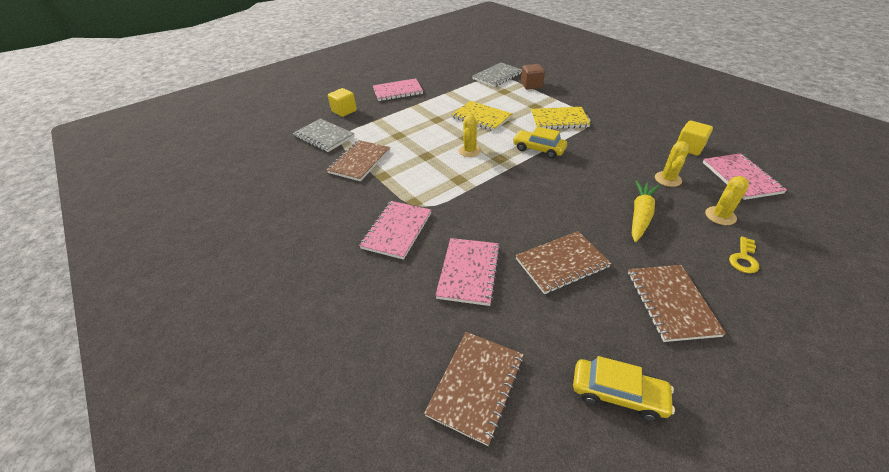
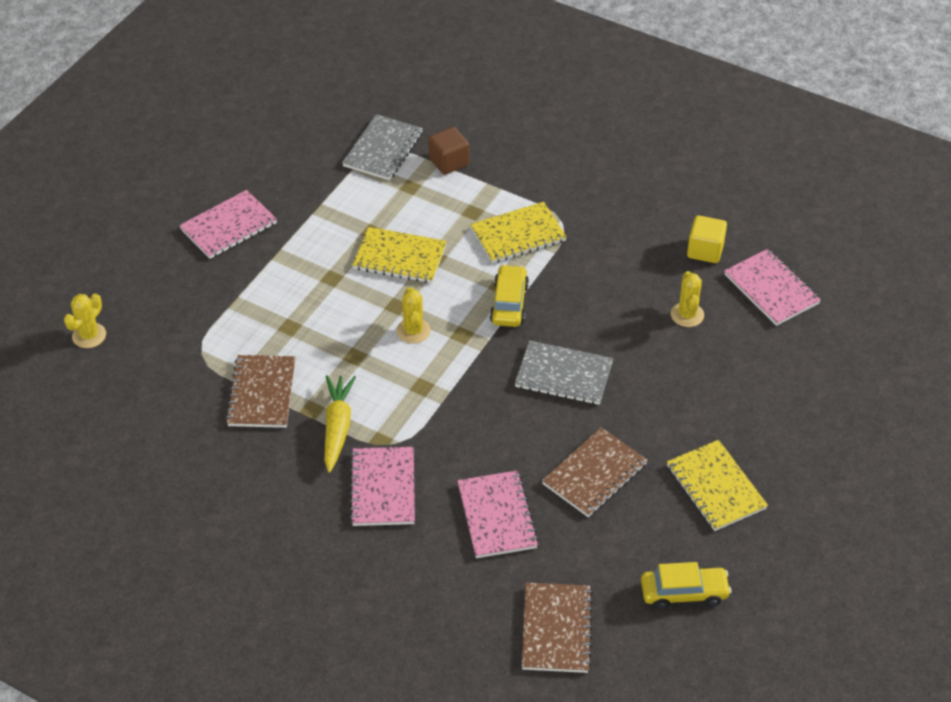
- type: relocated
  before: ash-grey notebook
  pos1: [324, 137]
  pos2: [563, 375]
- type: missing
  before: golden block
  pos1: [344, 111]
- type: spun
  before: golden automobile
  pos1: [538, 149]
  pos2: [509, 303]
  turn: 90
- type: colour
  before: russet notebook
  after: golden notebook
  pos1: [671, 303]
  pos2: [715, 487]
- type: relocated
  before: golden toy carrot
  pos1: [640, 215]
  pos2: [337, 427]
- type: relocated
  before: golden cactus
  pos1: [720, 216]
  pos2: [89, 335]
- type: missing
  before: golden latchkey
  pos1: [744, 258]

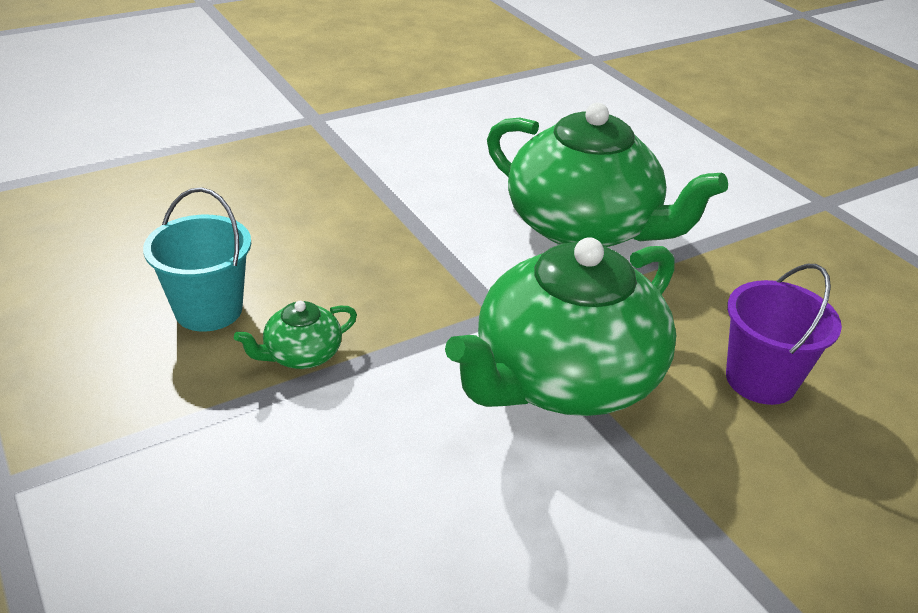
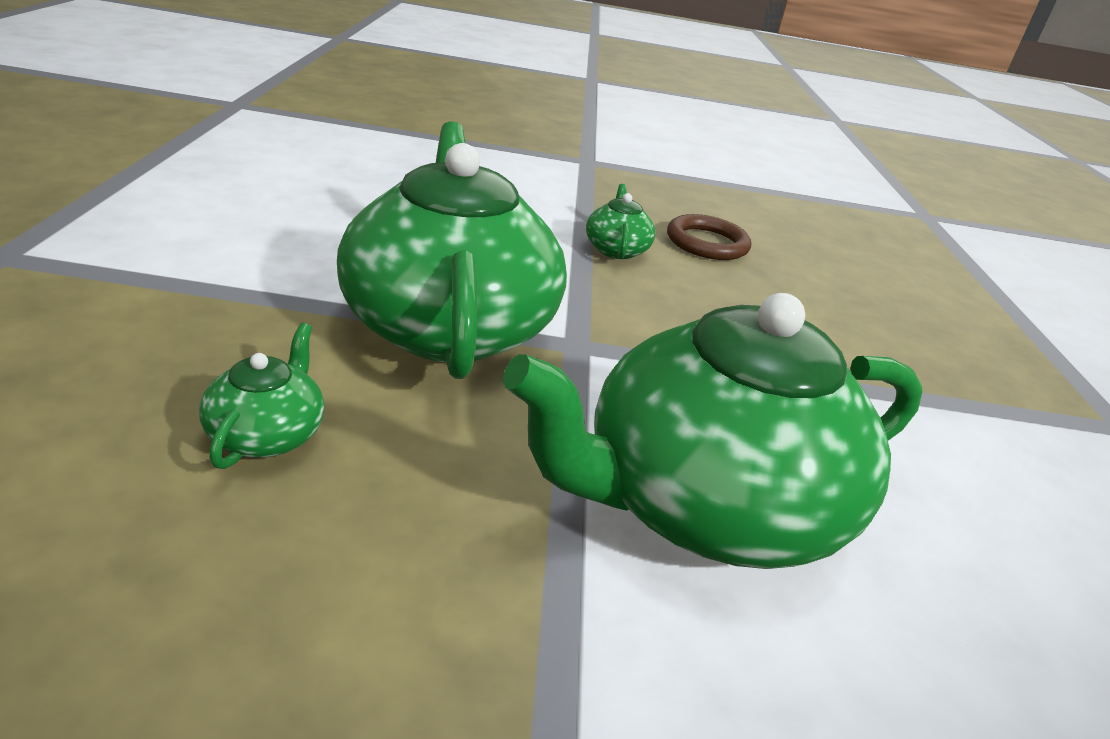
- type: exchanged
  before: turquoise pail
  after: russet hoop
  pos1: [209, 310]
  pos2: [707, 243]
- type: exchanged
  before: purple pail
  after: emerald tea pot
  pos1: [760, 380]
  pos2: [267, 434]

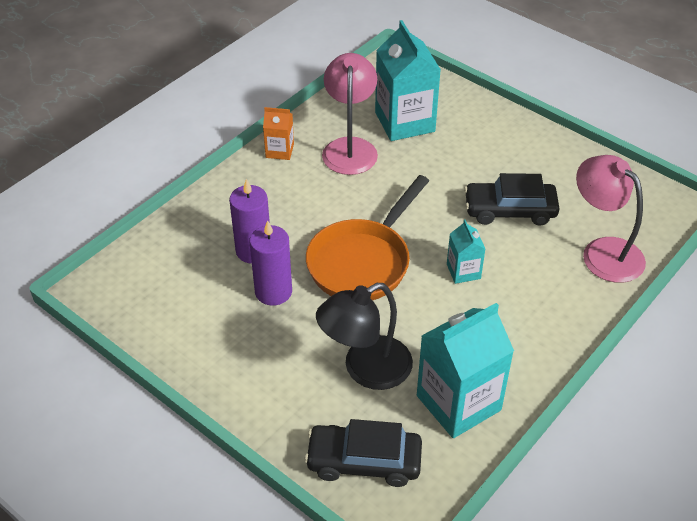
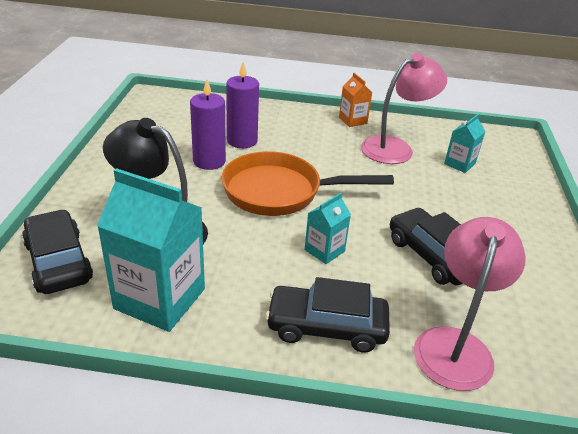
- type: size
  before: turquoise carton
  pos1: [404, 122]
  pos2: [459, 164]
  scale: 0.5
- type: appeared
  after: black automobile
  pos2: [326, 326]

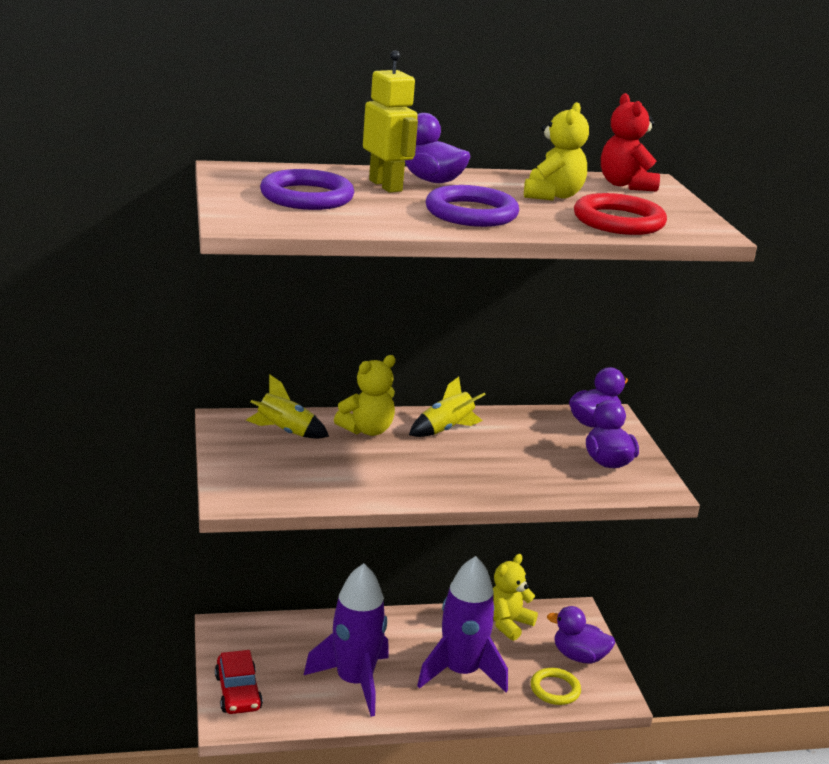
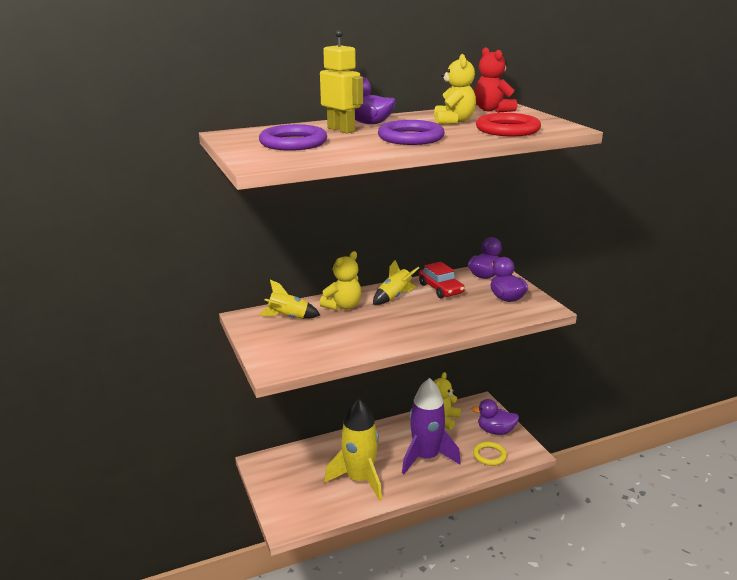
- type: relocated
  before: red automobile
  pos1: [238, 692]
  pos2: [440, 289]
- type: colour
  before: purple rocket
  after: golden rocket
  pos1: [354, 681]
  pos2: [359, 479]

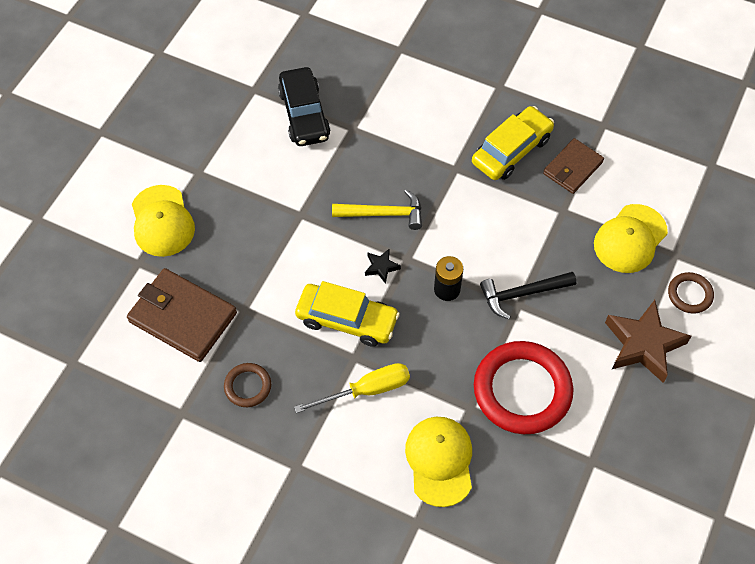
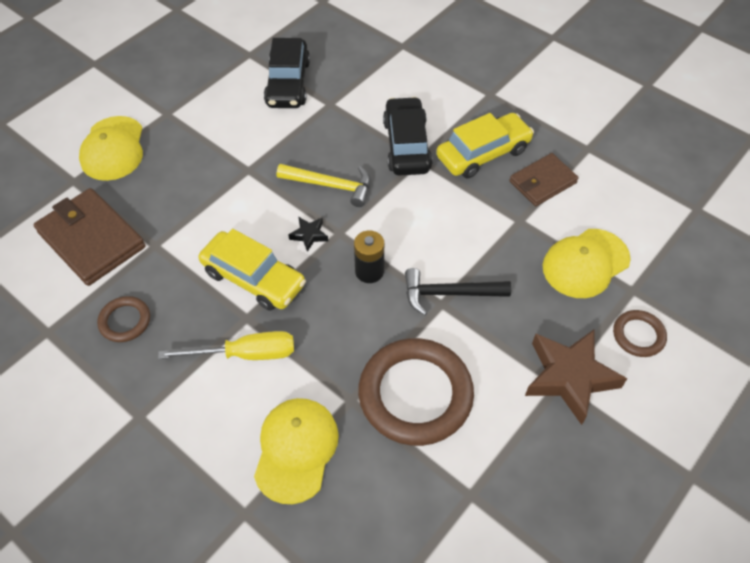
- type: colour
  before: red hoop
  after: russet hoop
  pos1: [522, 390]
  pos2: [415, 394]
- type: appeared
  after: black automobile
  pos2: [406, 145]

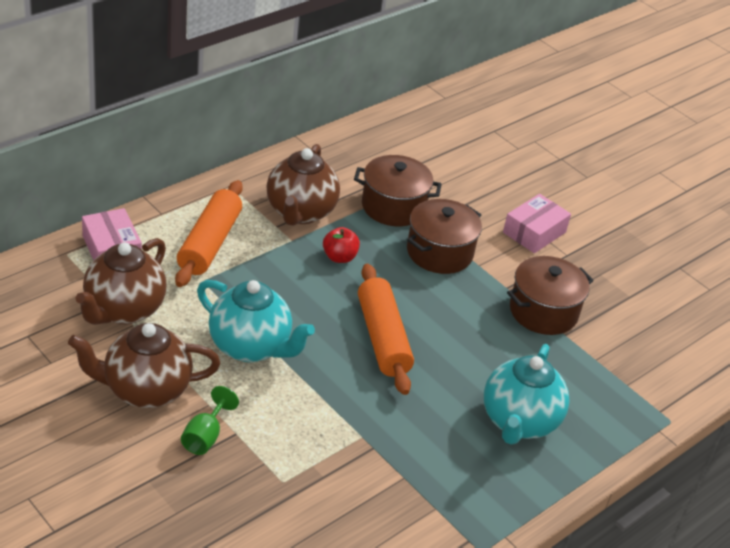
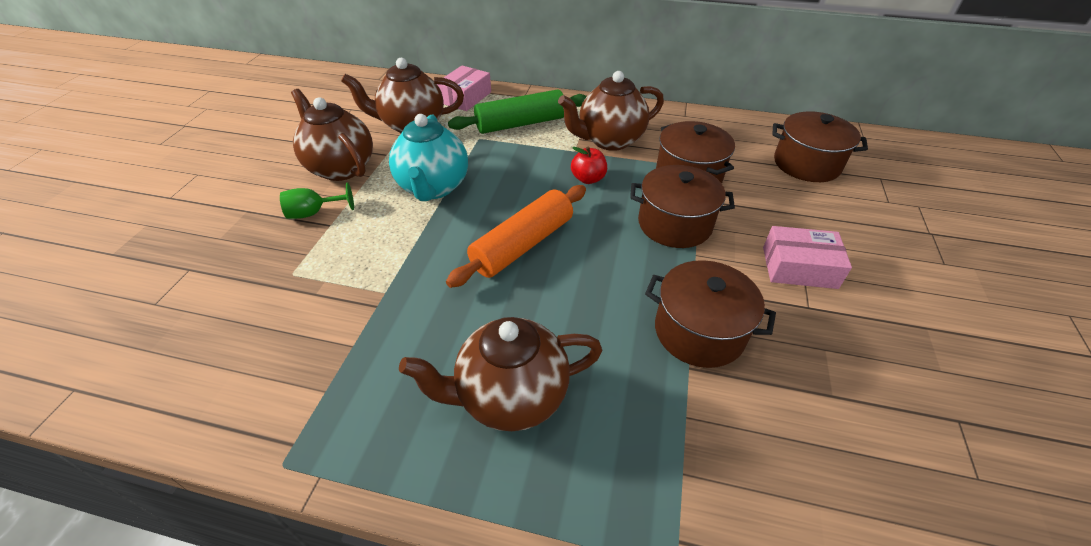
- type: colour
  before: orange dough roller
  after: emerald dough roller
  pos1: [209, 243]
  pos2: [520, 123]
- type: colour
  before: turquoise tea pot
  after: russet tea pot
  pos1: [519, 422]
  pos2: [510, 396]
- type: appeared
  after: russet pot
  pos2: [806, 164]

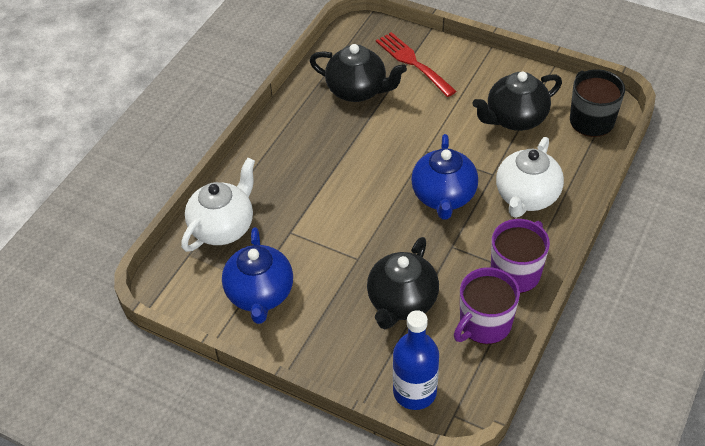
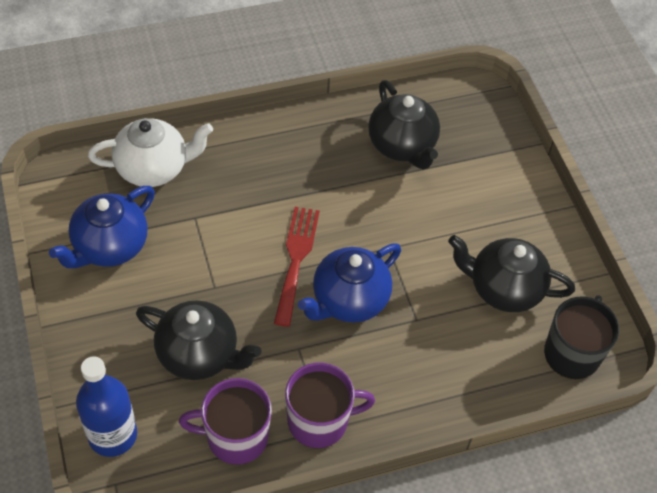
- type: spun
  before: black tea pot
  pos1: [401, 302]
  pos2: [199, 355]
  turn: -135
- type: relocated
  before: red table fork
  pos1: [412, 62]
  pos2: [296, 259]
- type: missing
  before: snow-white tea pot
  pos1: [526, 197]

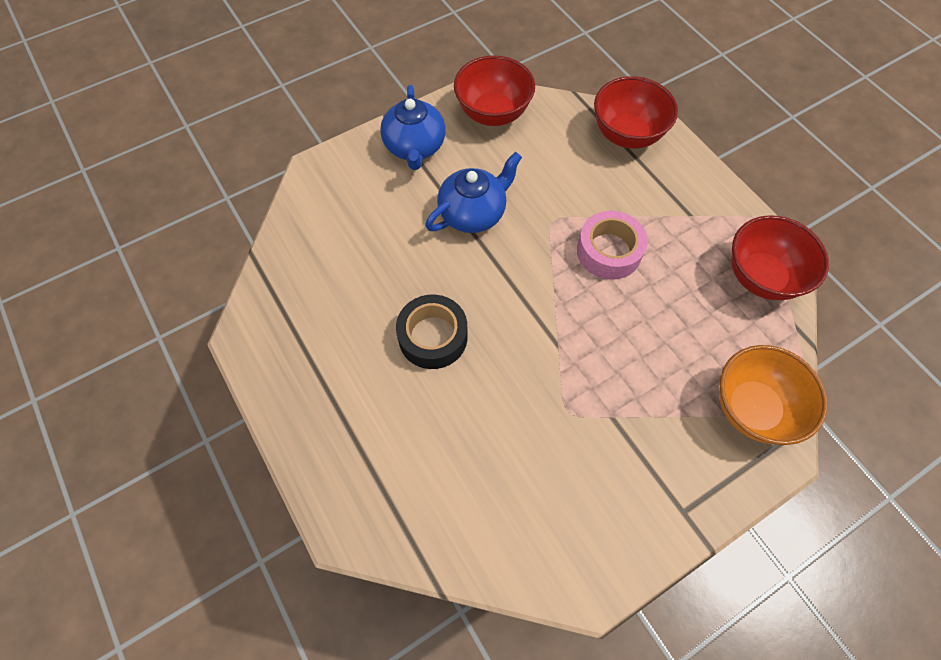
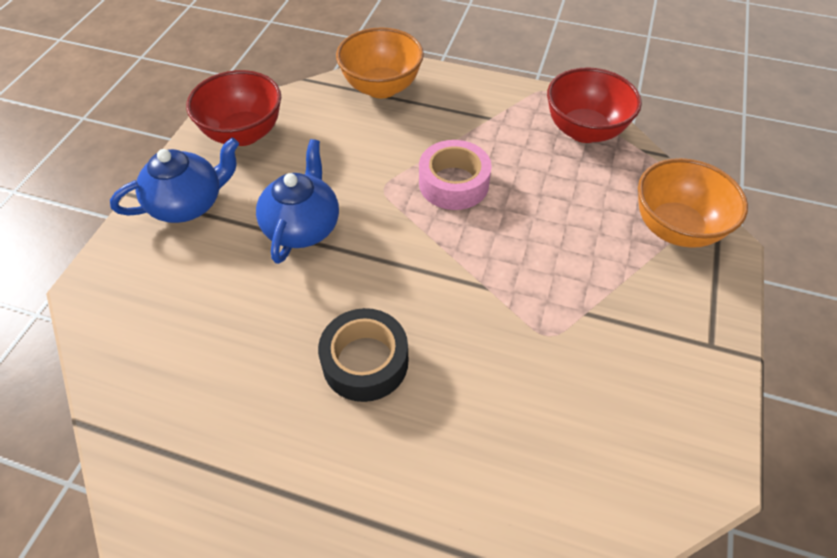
- type: spun
  before: cobalt tea pot
  pos1: [414, 147]
  pos2: [188, 204]
  turn: -75
- type: colour
  before: red bowl
  after: orange bowl
  pos1: [627, 135]
  pos2: [381, 87]

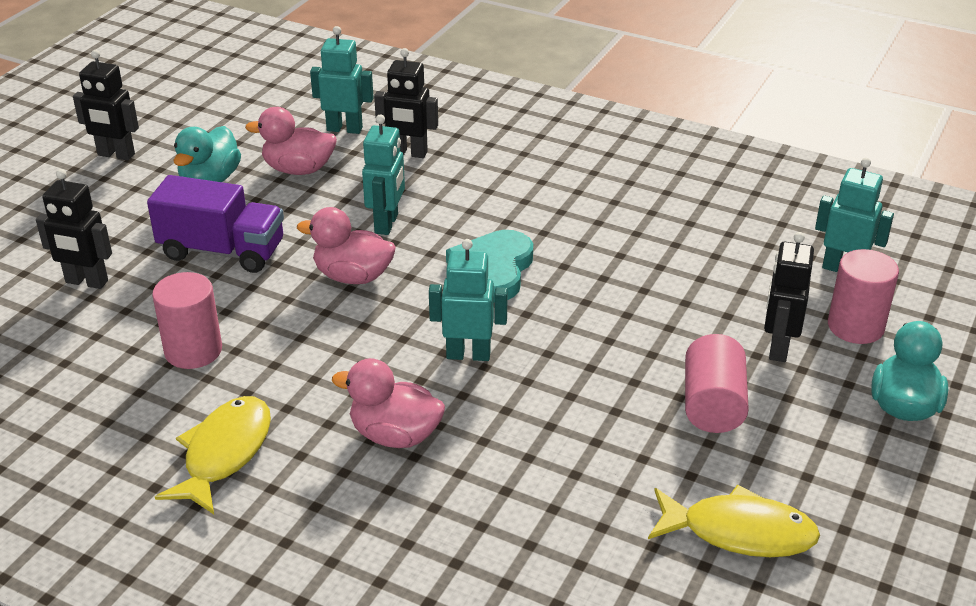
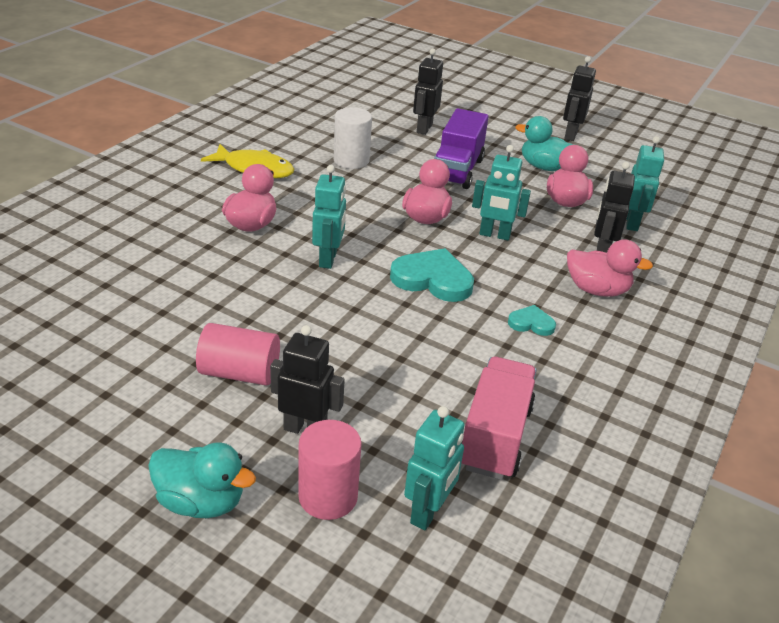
- type: colour
  before: pink solid cylinder
  after: snow-white solid cylinder
  pos1: [193, 351]
  pos2: [351, 160]
- type: missing
  before: golden toy fish
  pos1: [739, 532]
- type: appeared
  after: pink toy truck
  pos2: [495, 437]
- type: appeared
  after: turquoise love heart
  pos2: [531, 323]
- type: appeared
  after: pink toy duck
  pos2: [597, 290]

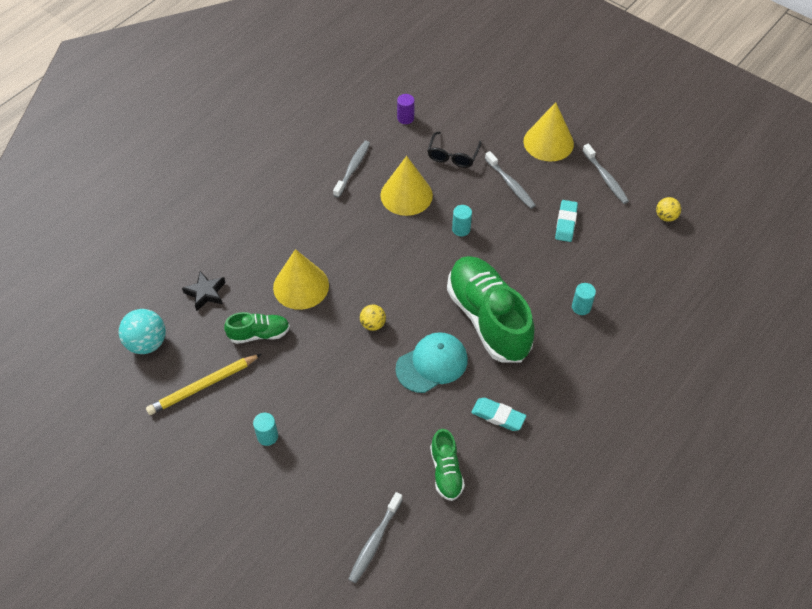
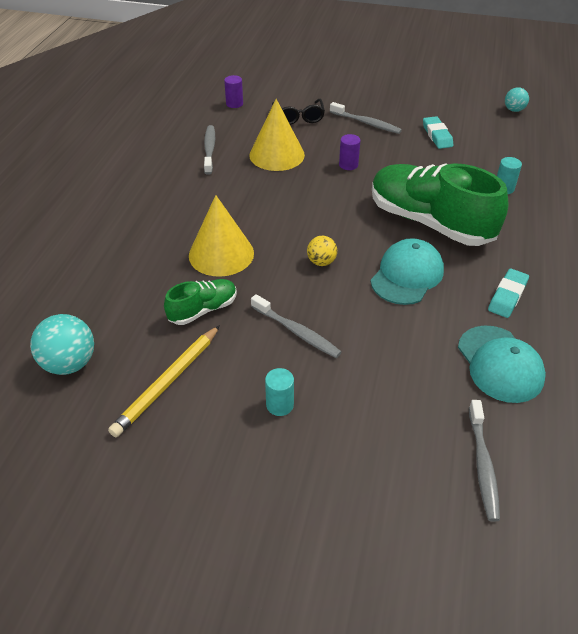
- type: missing
  before: black star
  pos1: [206, 293]
- type: exchanged
  before: emerald sneaker
  after: turquoise cap
  pos1: [446, 471]
  pos2: [500, 364]
- type: colour
  before: turquoise solid cylinder
  after: purple solid cylinder
  pos1: [461, 229]
  pos2: [348, 165]
- type: spun
  before: turquoise gum eraser
  pos1: [498, 416]
  pos2: [507, 296]
  turn: -60
- type: missing
  before: golden cone shape
  pos1: [548, 142]
- type: relocated
  before: ash-grey dental brush
  pos1: [605, 178]
  pos2: [297, 332]
- type: colour
  before: golden play ball
  after: turquoise play ball
  pos1: [666, 217]
  pos2: [514, 110]

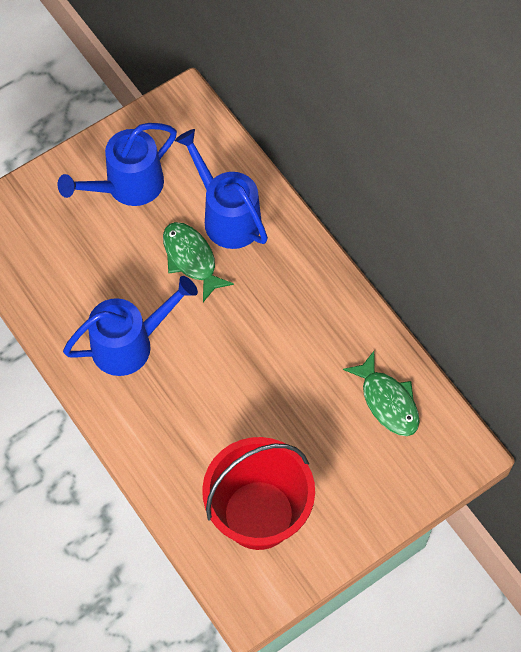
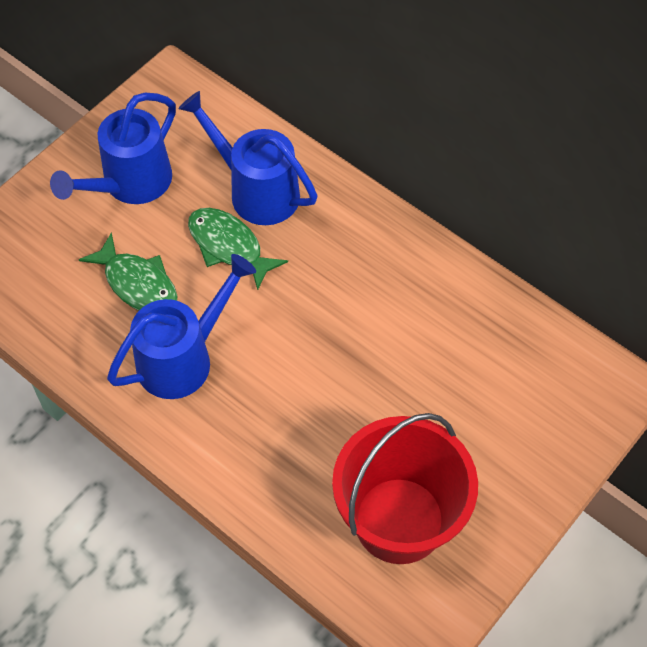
- type: relocated
  before: emerald toy fish
  pos1: [387, 401]
  pos2: [138, 284]

